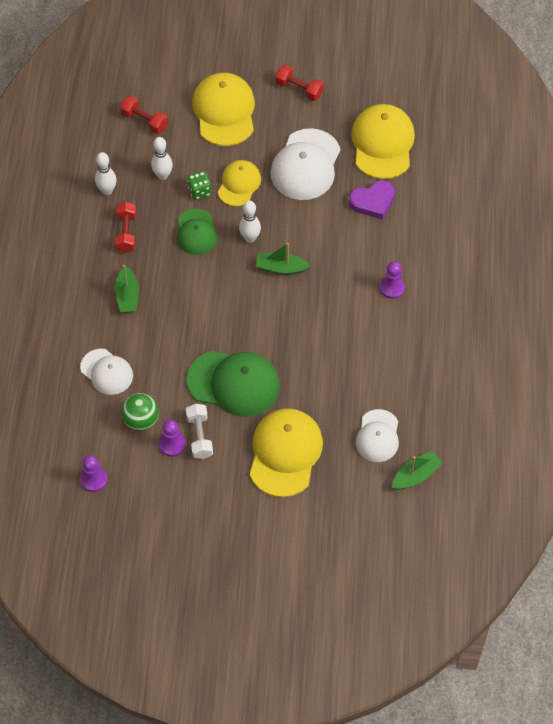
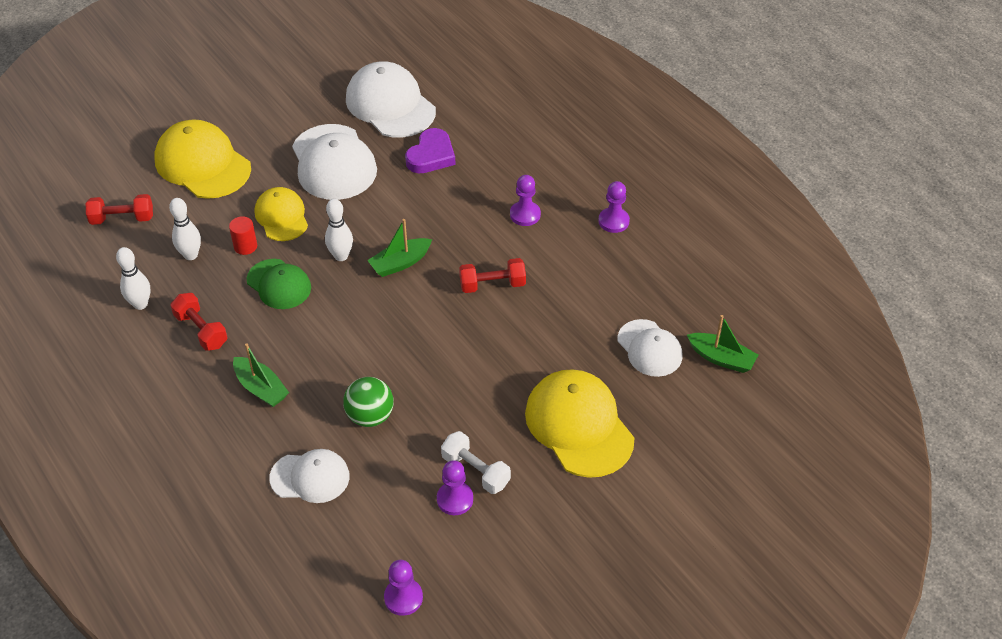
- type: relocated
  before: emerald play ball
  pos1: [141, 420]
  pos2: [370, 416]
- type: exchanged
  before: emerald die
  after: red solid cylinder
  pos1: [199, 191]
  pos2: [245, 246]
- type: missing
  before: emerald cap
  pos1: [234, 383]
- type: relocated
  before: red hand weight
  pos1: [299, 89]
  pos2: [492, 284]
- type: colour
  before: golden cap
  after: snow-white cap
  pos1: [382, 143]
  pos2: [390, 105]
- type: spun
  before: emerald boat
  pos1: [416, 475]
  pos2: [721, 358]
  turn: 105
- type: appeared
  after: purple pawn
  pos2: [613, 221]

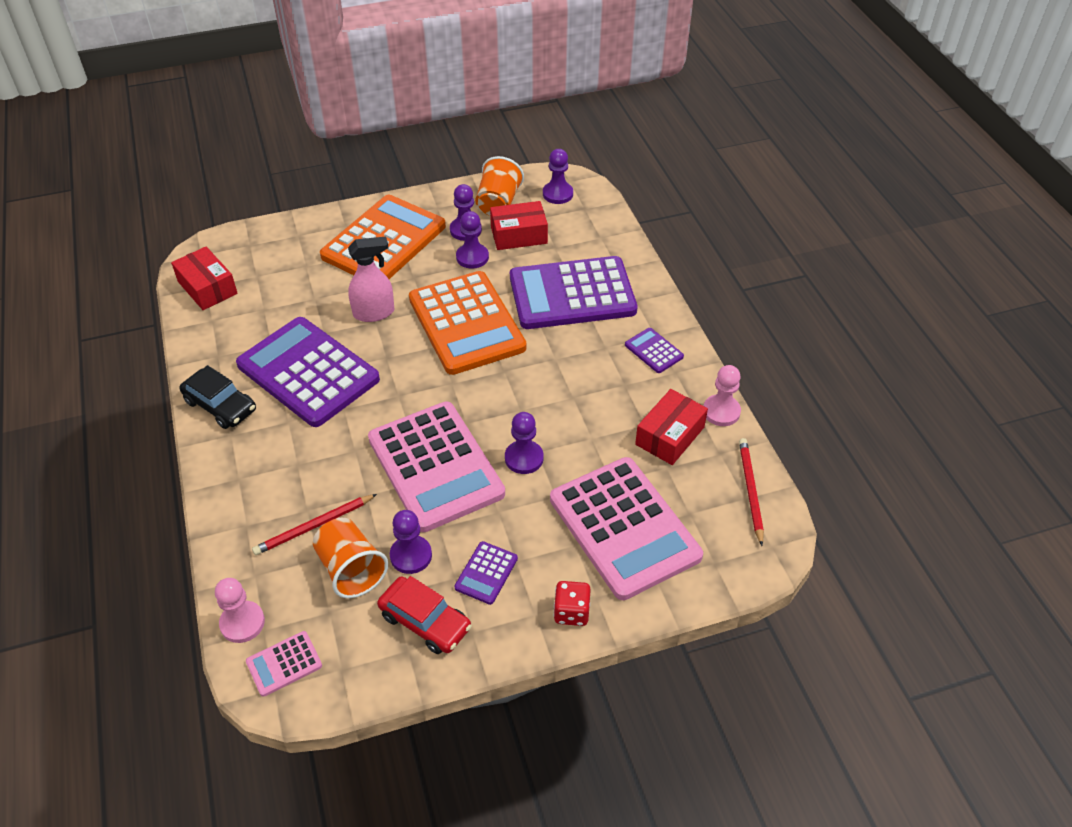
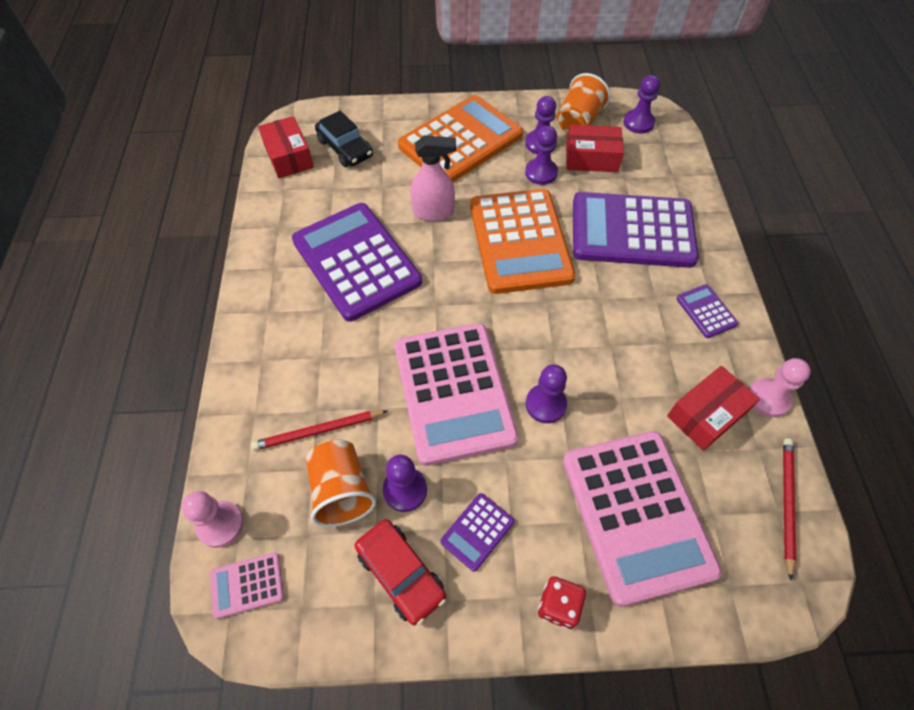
- type: relocated
  before: black automobile
  pos1: [220, 405]
  pos2: [345, 148]

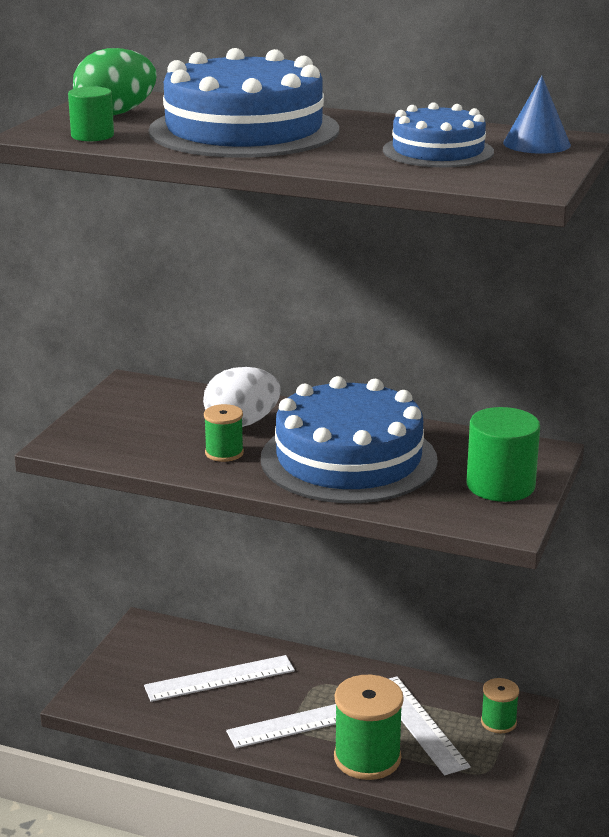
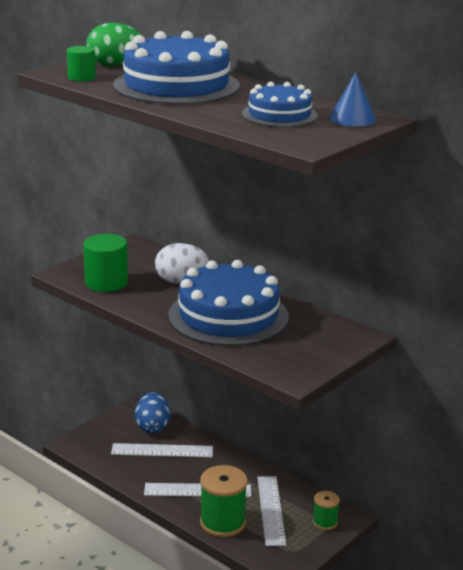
- type: missing
  before: emerald spool
  pos1: [224, 453]
- type: relocated
  before: emerald solid cylinder
  pos1: [500, 485]
  pos2: [106, 283]
- type: appeared
  after: cobalt toy egg
  pos2: [152, 427]

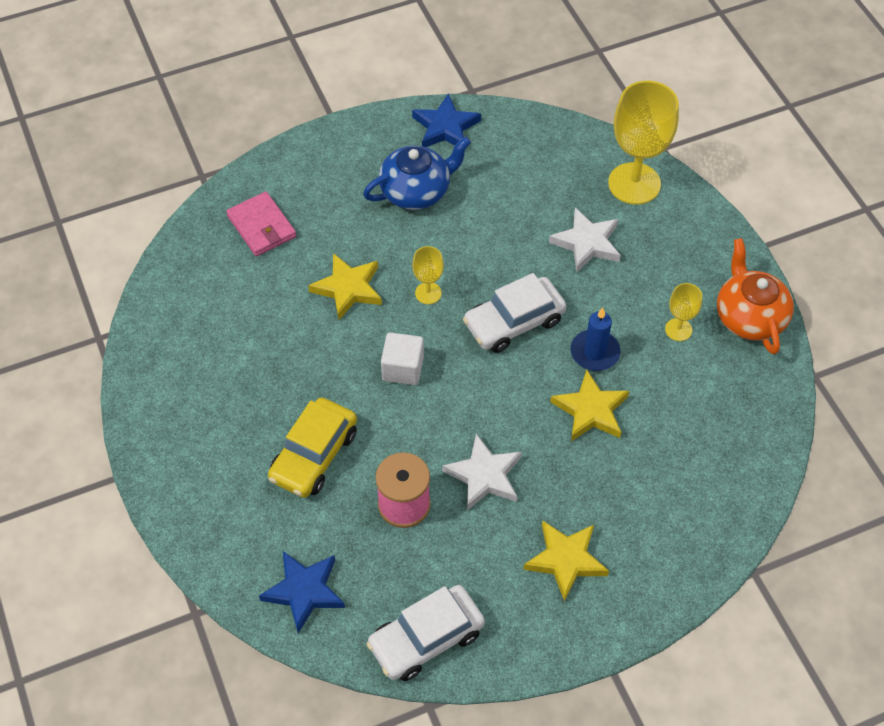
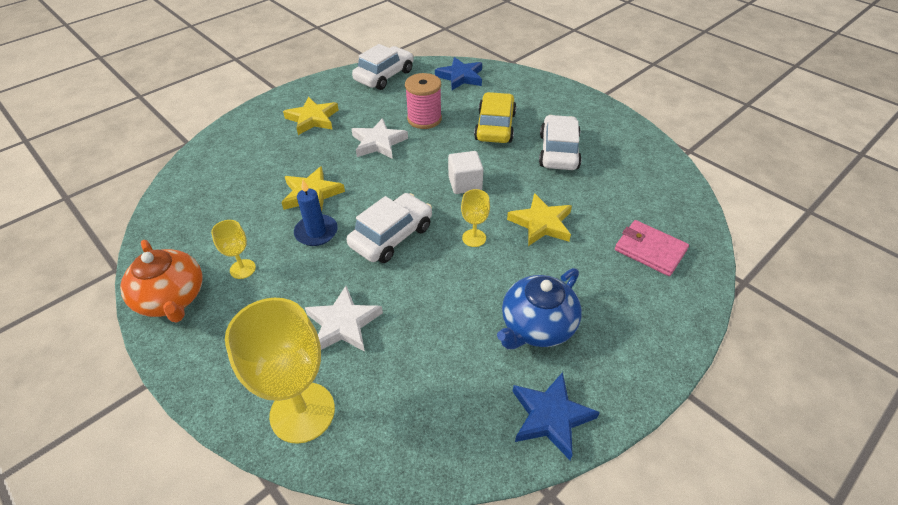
- type: appeared
  after: snow-white automobile
  pos2: [558, 151]

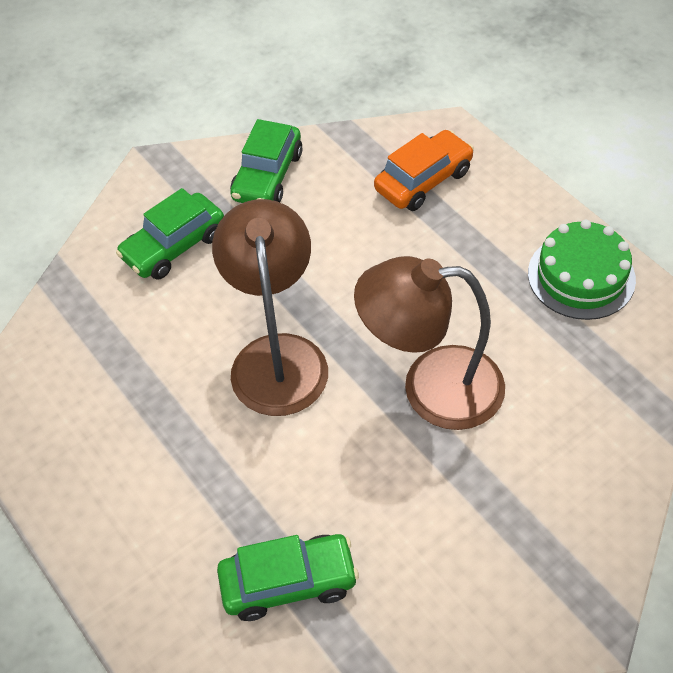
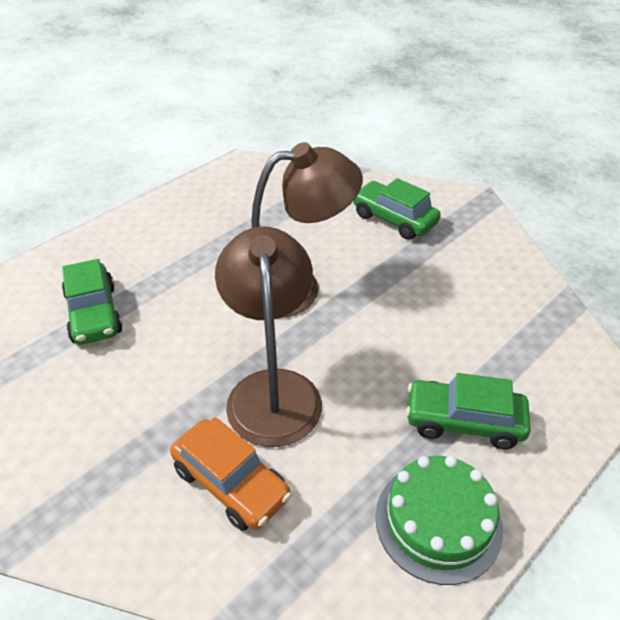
- type: relocated
  before: emerald automobile
  pos1: [268, 176]
  pos2: [464, 422]
- type: relocated
  before: orange automobile
  pos1: [423, 180]
  pos2: [231, 483]

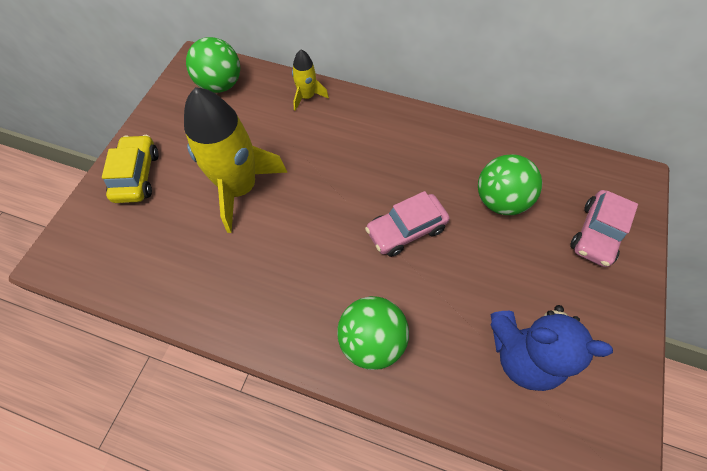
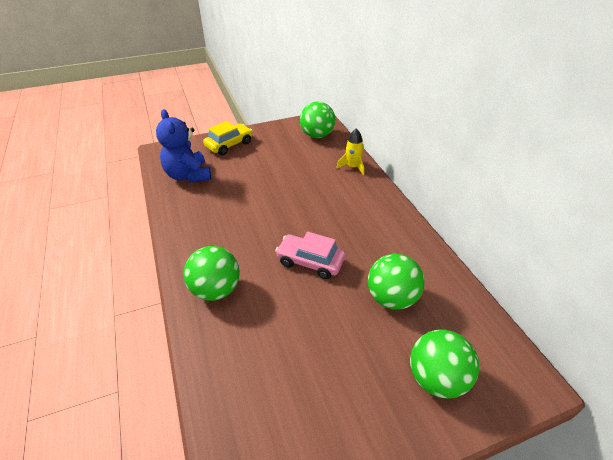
- type: missing
  before: golden rocket
  pos1: [240, 188]
- type: relocated
  before: cobalt teddy bear
  pos1: [522, 354]
  pos2: [188, 175]
- type: exchanged
  before: pink automobile
  after: emerald play ball
  pos1: [596, 234]
  pos2: [436, 378]

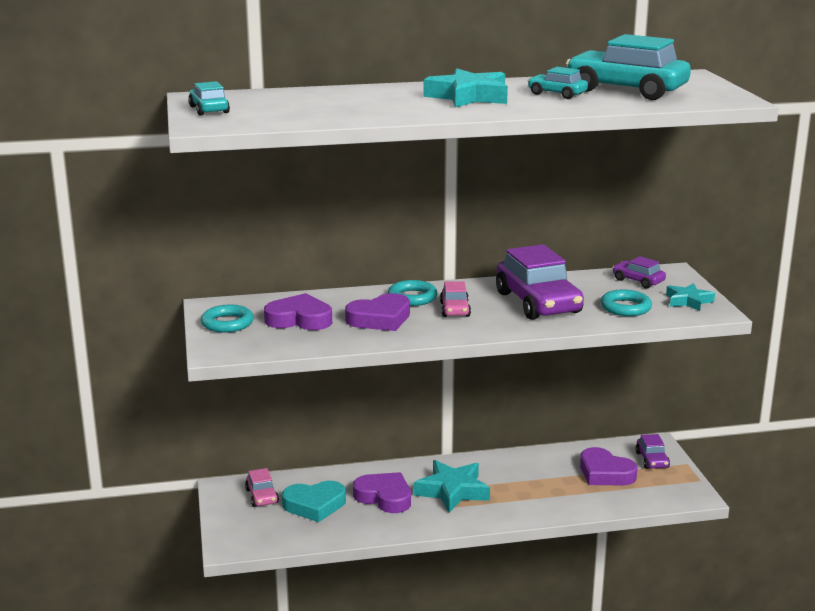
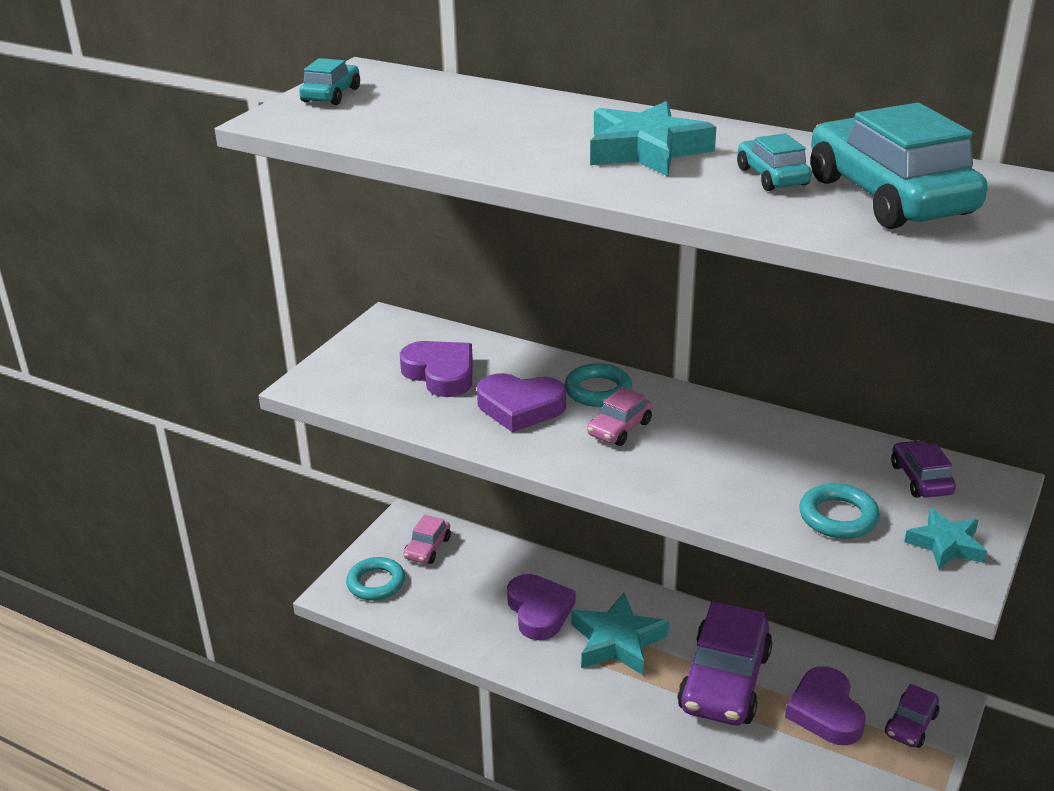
- type: relocated
  before: turquoise hoop
  pos1: [227, 323]
  pos2: [376, 583]
- type: missing
  before: turquoise love heart
  pos1: [314, 505]
- type: relocated
  before: purple automobile
  pos1: [538, 303]
  pos2: [724, 681]

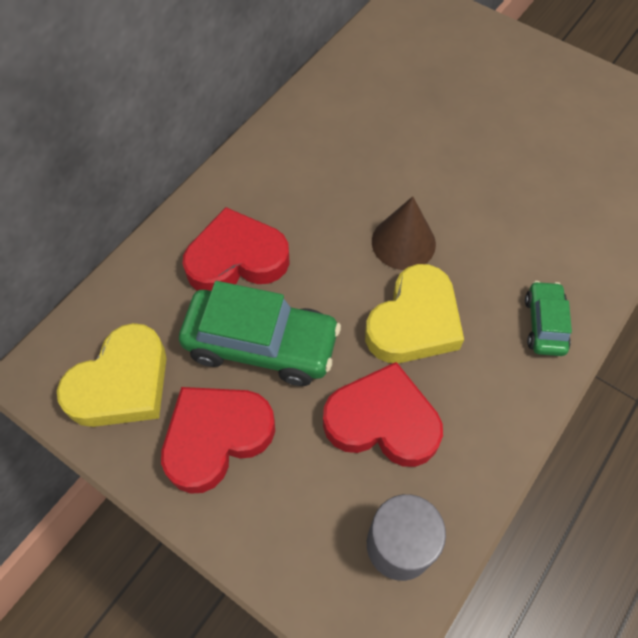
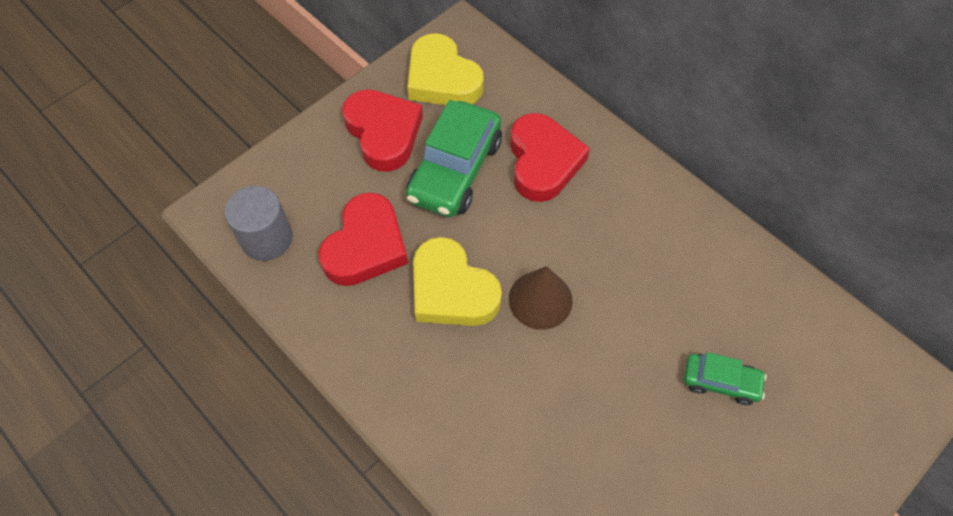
- type: relocated
  before: emerald automobile
  pos1: [544, 324]
  pos2: [720, 382]

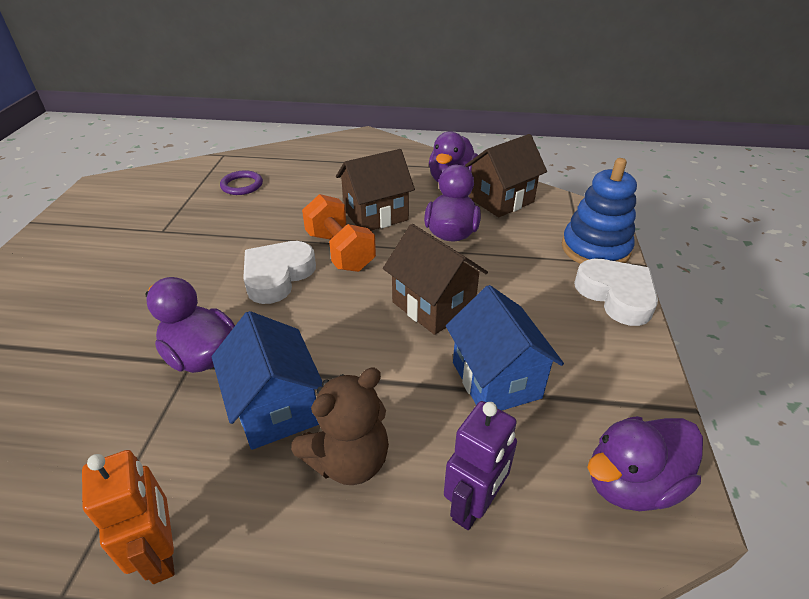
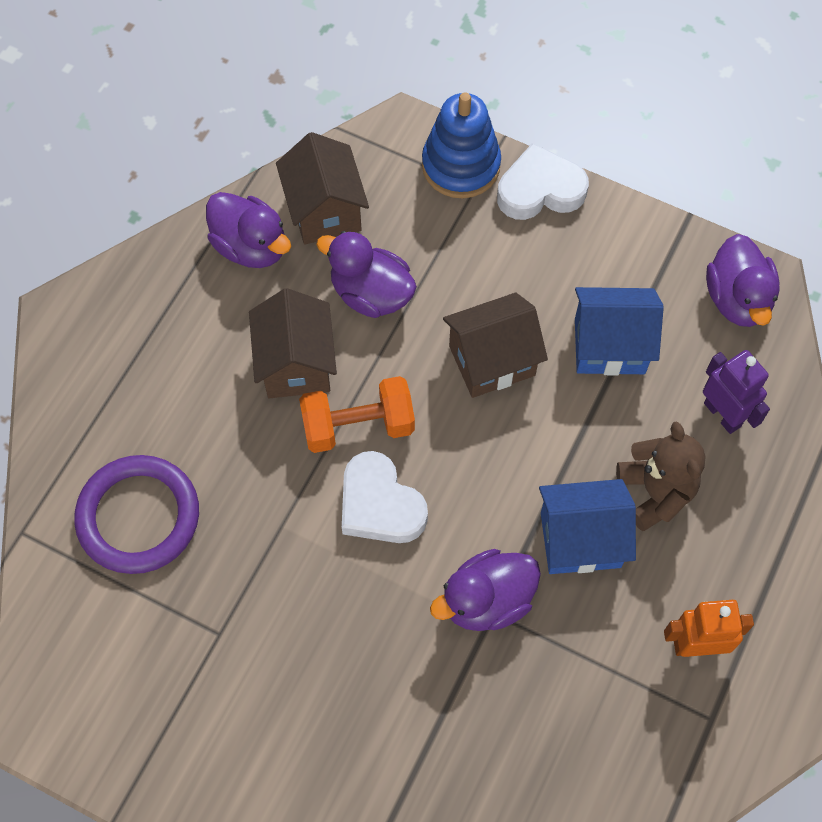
- type: size
  before: purple hoop
  pos1: [242, 185]
  pos2: [138, 517]
  scale: 1.92

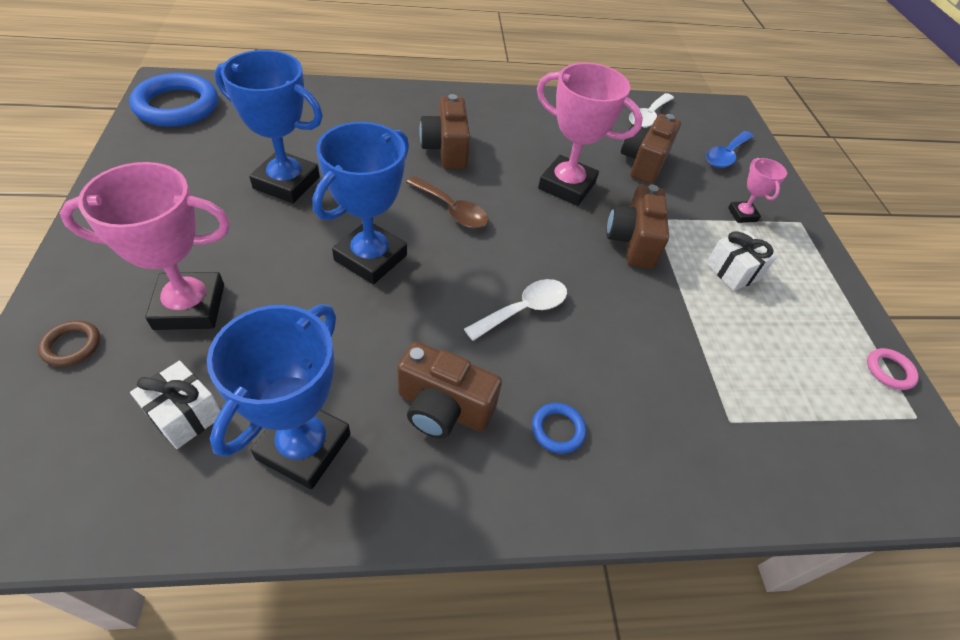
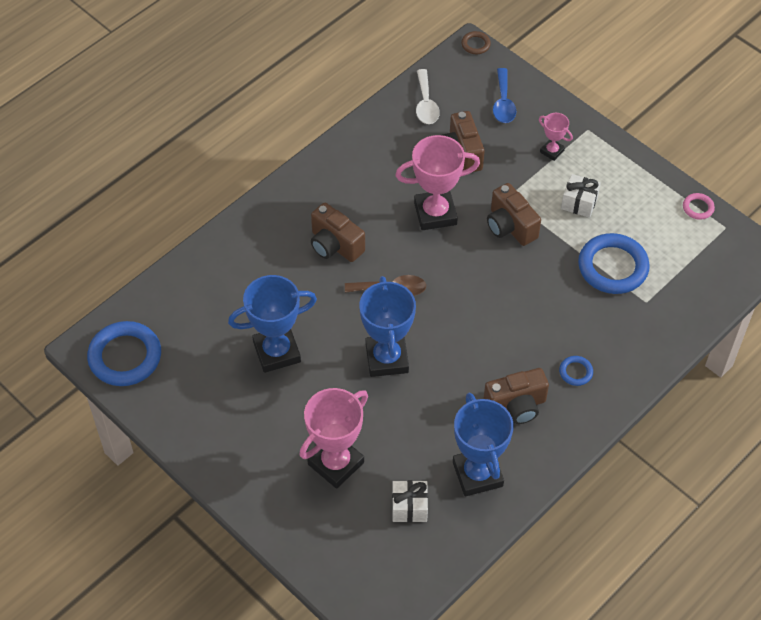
- type: relocated
  before: russet hoop
  pos1: [72, 346]
  pos2: [475, 44]
- type: missing
  before: snow-white teaspoon
  pos1: [524, 310]
- type: appeared
  after: cobalt hoop
  pos2: [613, 267]

